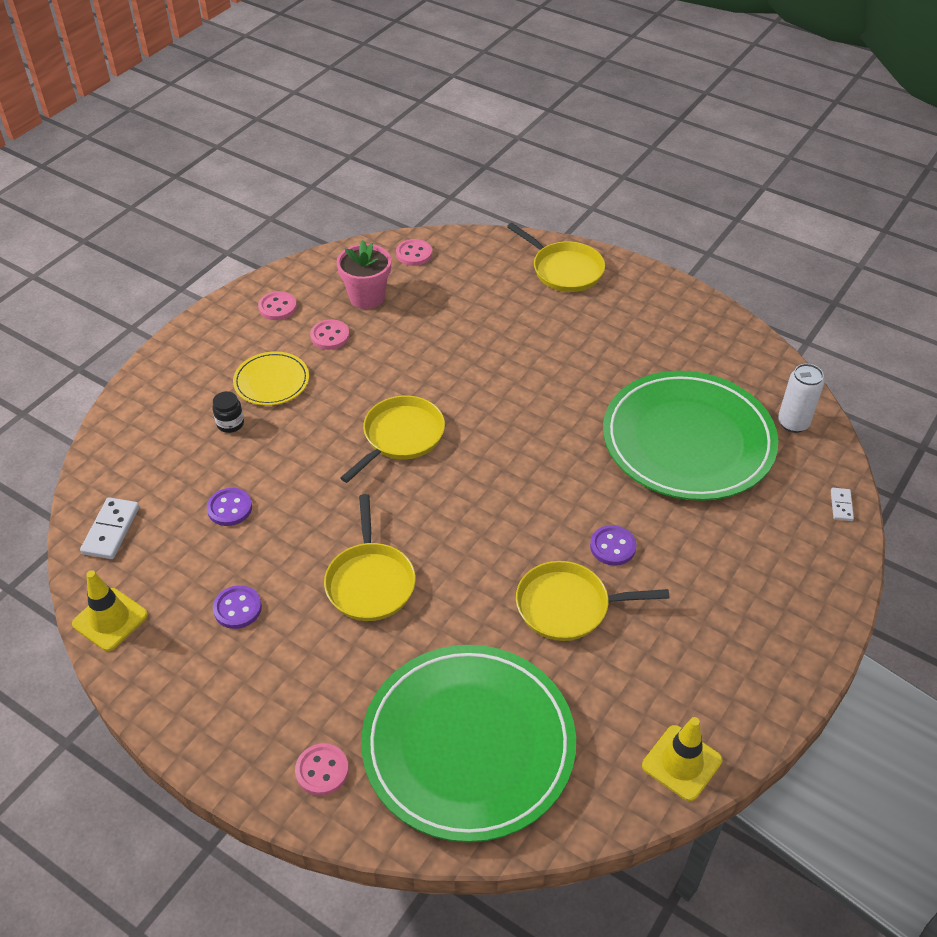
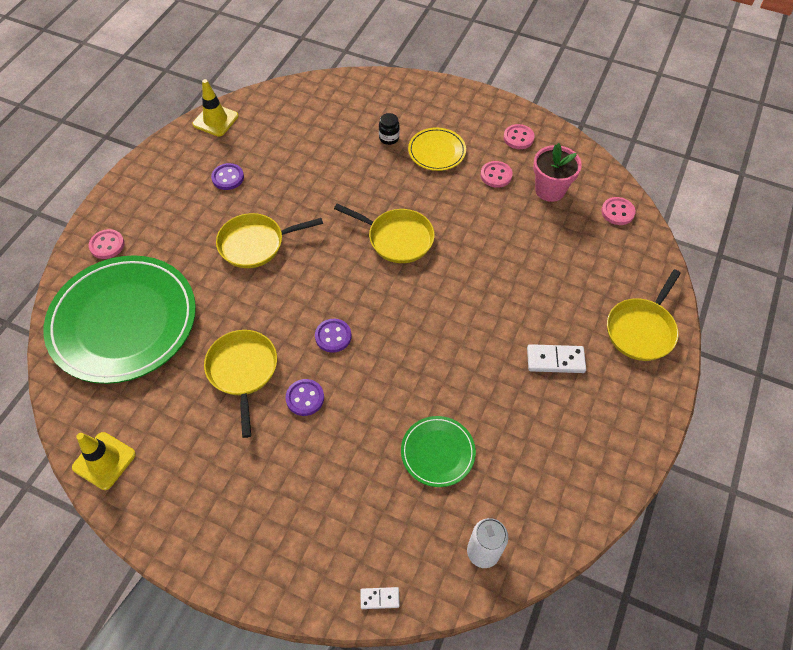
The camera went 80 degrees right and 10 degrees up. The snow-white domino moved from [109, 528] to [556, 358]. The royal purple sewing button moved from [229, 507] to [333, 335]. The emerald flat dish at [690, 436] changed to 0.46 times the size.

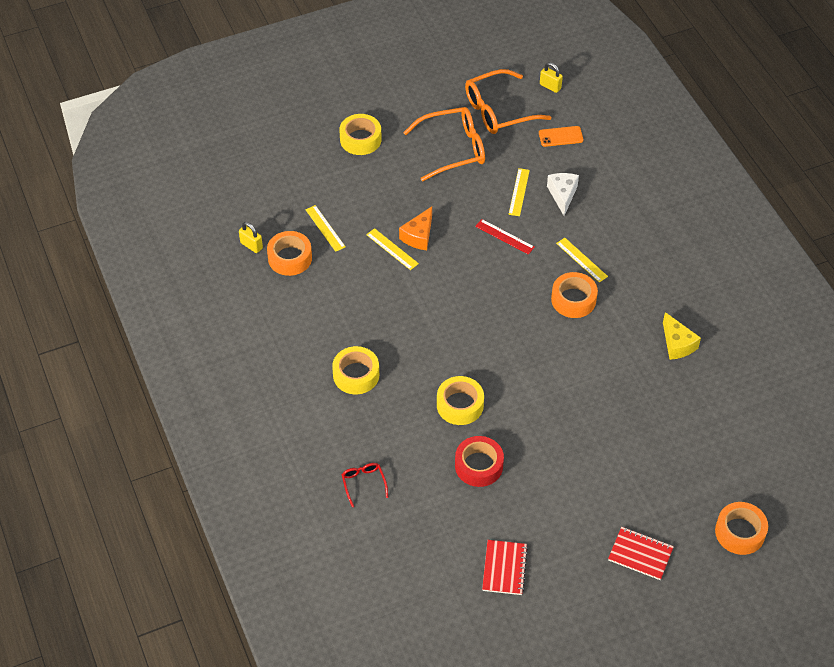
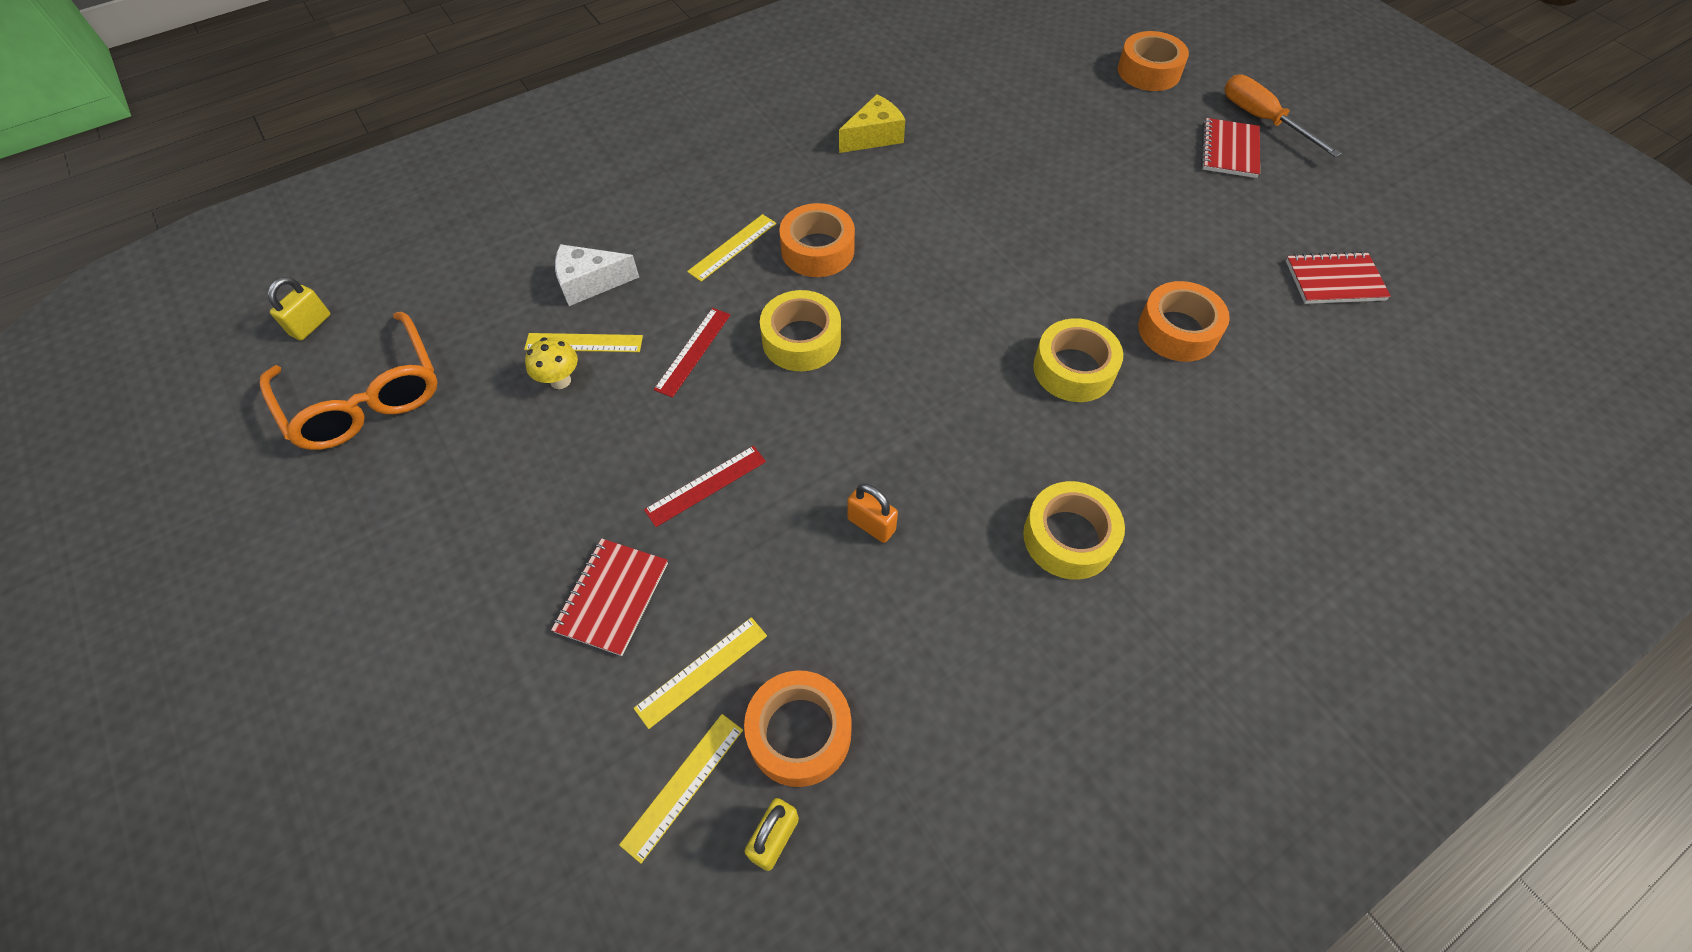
The camera went 100 degrees left and 5 degrees up. The scarlet eyeglasses at [365, 485] disappeared. The bright orange eyeglasses at [444, 144] disappeared. The bright orange phone at [561, 136] disappeared. The golden mushroom at [551, 363] appeared. The scarlet notebook at [609, 597] appeared. The bright orange lock at [872, 513] appeared. The bright orange screwdriver at [1283, 115] appeared. The golden roll of tape moved from [360, 134] to [800, 330]. The golden ruler moved from [392, 249] to [681, 789]. The bright orange piece of cheese at [415, 228] was replaced by the scarlet ruler at [705, 486]. The scarlet roll of tape at [479, 461] became the bright orange roll of tape at [1184, 321].

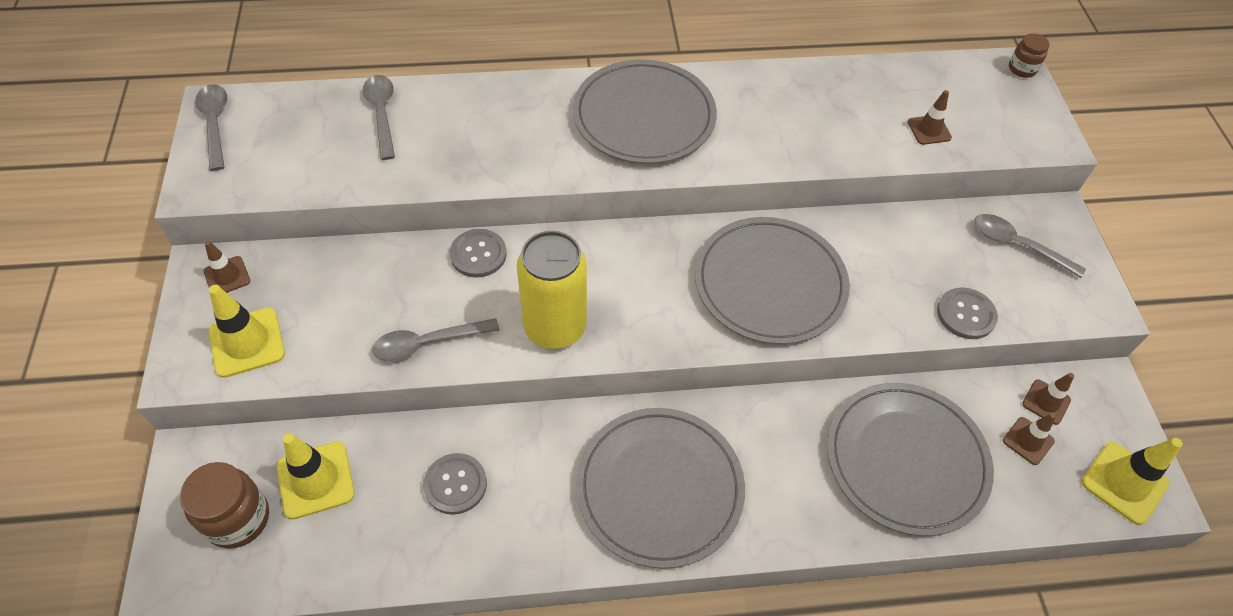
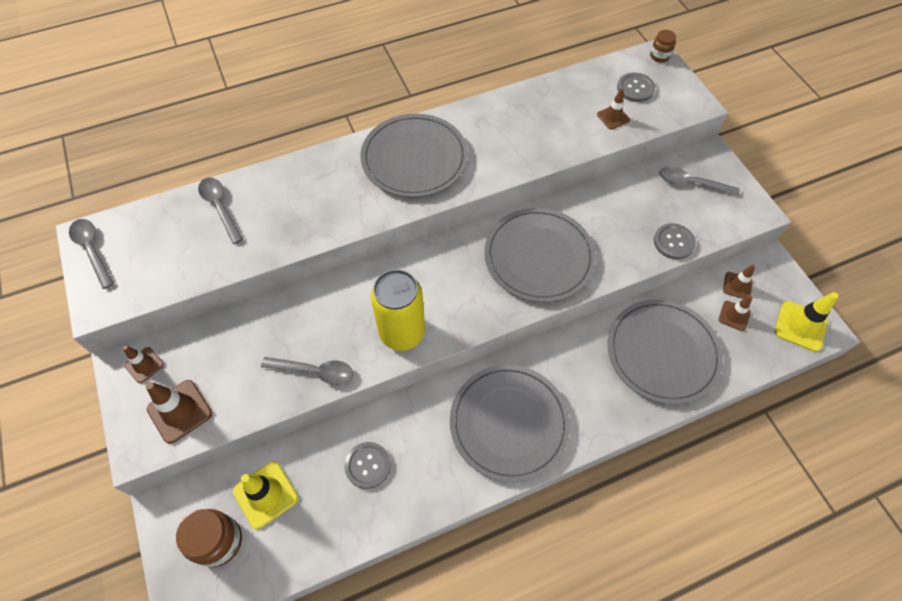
The camera went 15 degrees left and 5 degrees up. The grey sewing button moved from [478, 253] to [636, 87]. The golden traffic cone at [247, 331] became the brown traffic cone at [178, 412]. The grey spoon at [435, 339] turned 135 degrees counterclockwise.

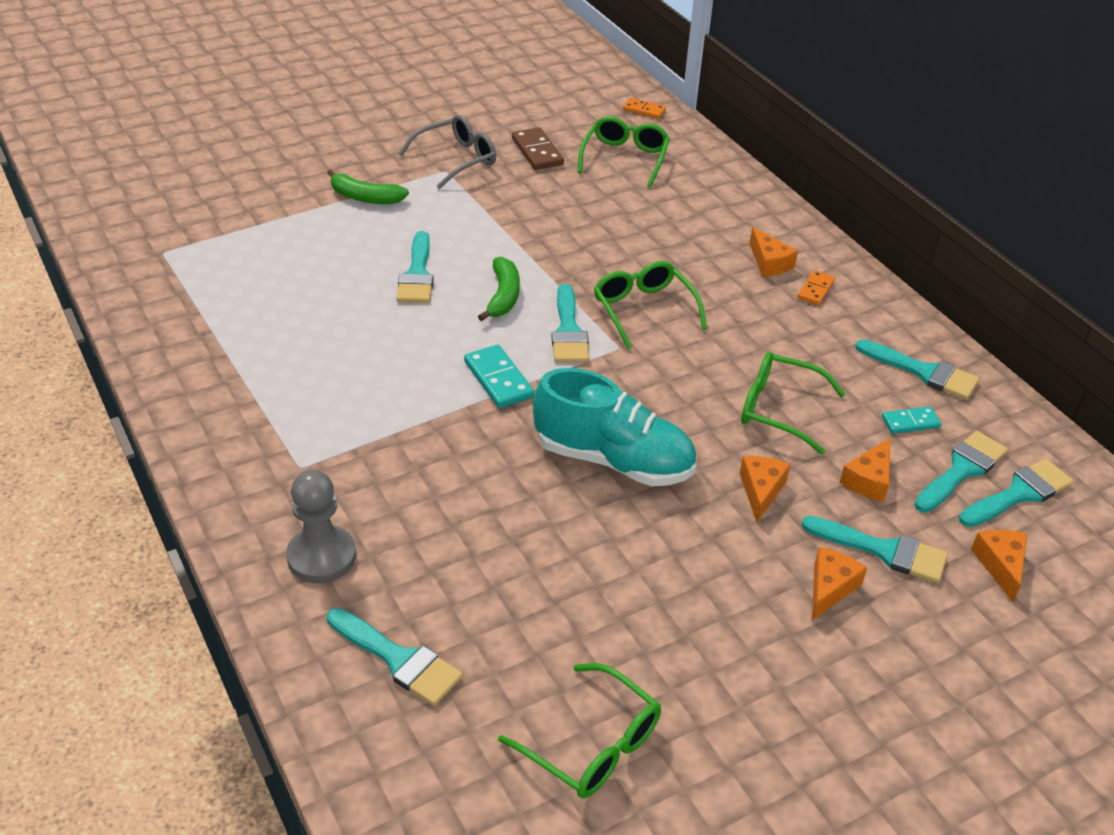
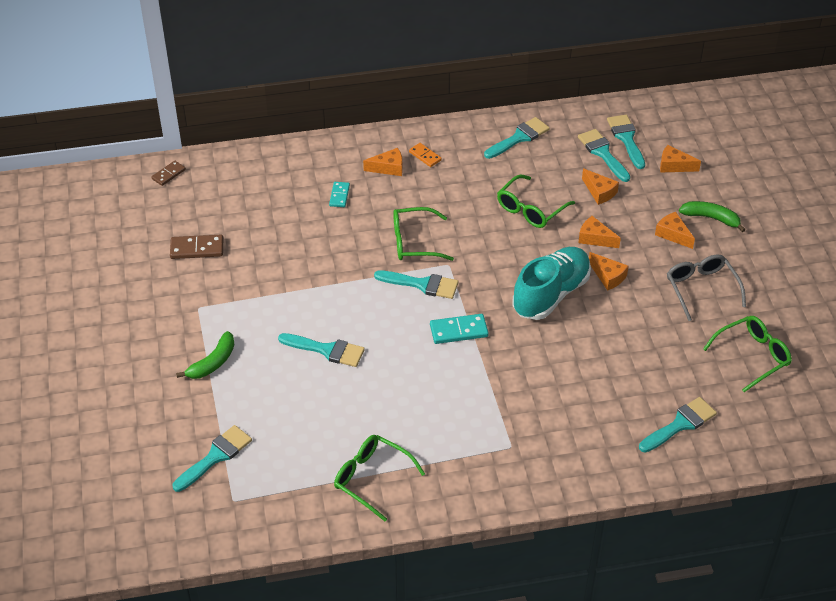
The camera went 70 degrees left and 5 degrees up. The grey chess pawn at [321, 526] disappeared. The bright orange piece of cheese at [608, 271] appeared. The grey eyeglasses moved from [447, 152] to [706, 287]. The emerald banana moved from [499, 289] to [712, 216]. The emerald eyeglasses moved from [623, 151] to [379, 478]. The turquoise paint brush moved from [875, 549] to [212, 458]. The turquoise domino moved from [911, 420] to [339, 194]. The bright orange domino at [644, 108] became the brown domino at [168, 173].

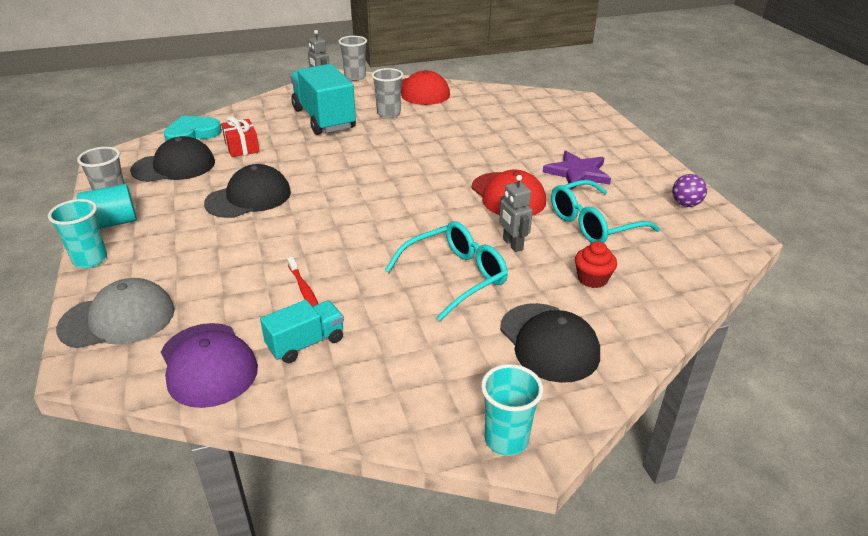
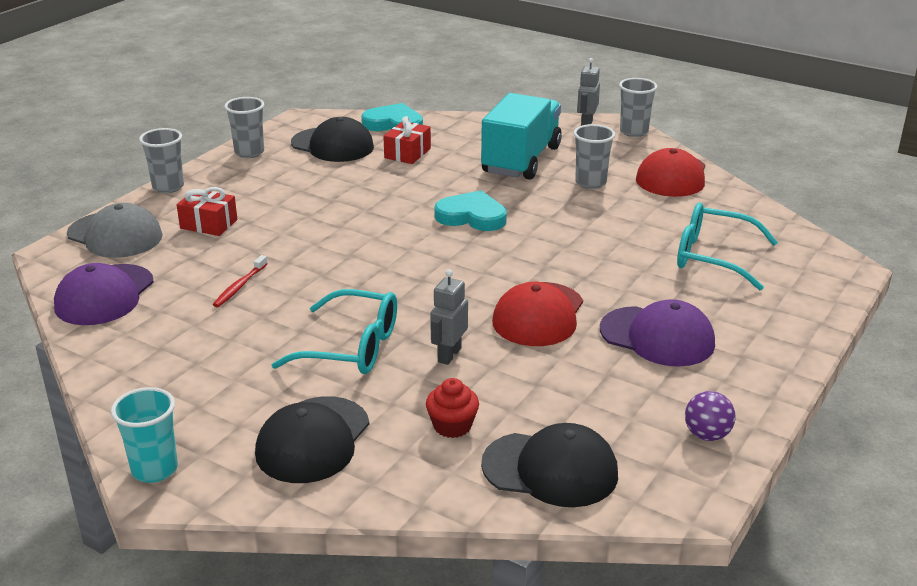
The camera went 50 degrees right and 5 degrees down. The turquoise solid cylinder at [107, 206] disappeared. The turquoise truck at [302, 331] disappeared. The scarlet wrapped gift at [207, 211] appeared. The turquoise love heart at [470, 210] appeared. The black cap moved from [247, 191] to [549, 465]. The turquoise eyeglasses moved from [605, 211] to [727, 246]. The royal purple five-pointed star at [577, 170] was replaced by the royal purple cap at [657, 333]. The turquoise beaker at [77, 233] became the grey beaker at [161, 160].

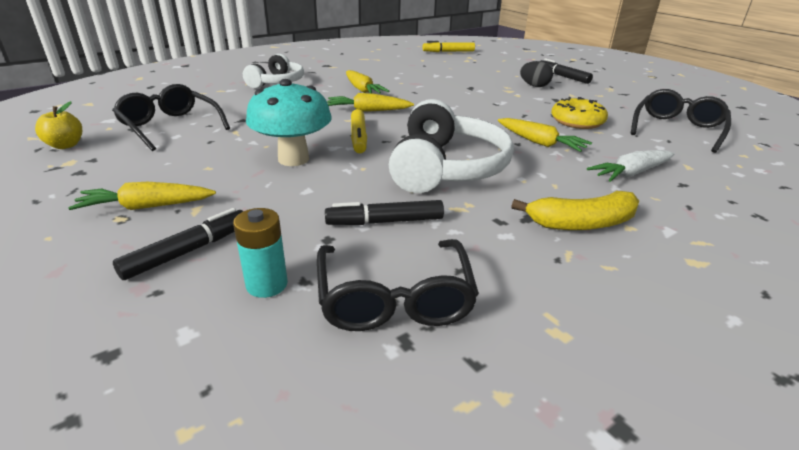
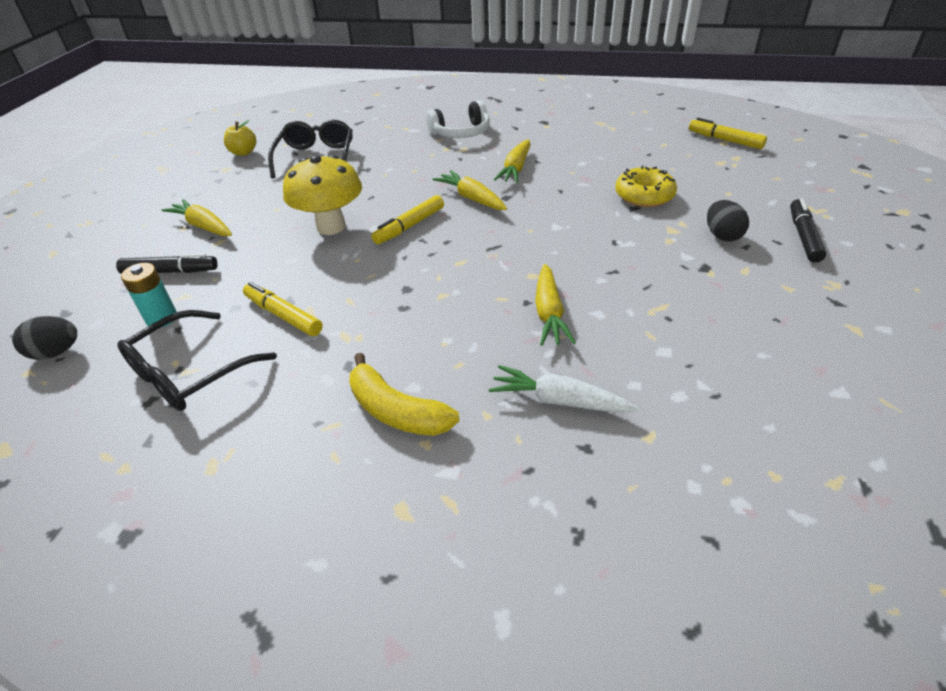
The camera went 50 degrees right and 10 degrees up. The snow-white over-ear headphones at [451, 146] disappeared. The black eyeglasses at [681, 121] disappeared. The black toy egg at [44, 338] appeared. The golden doughnut moved from [579, 113] to [646, 186]. The turquoise mushroom at [289, 122] became the golden mushroom at [322, 195]. The black marker at [384, 212] became the golden marker at [283, 309].

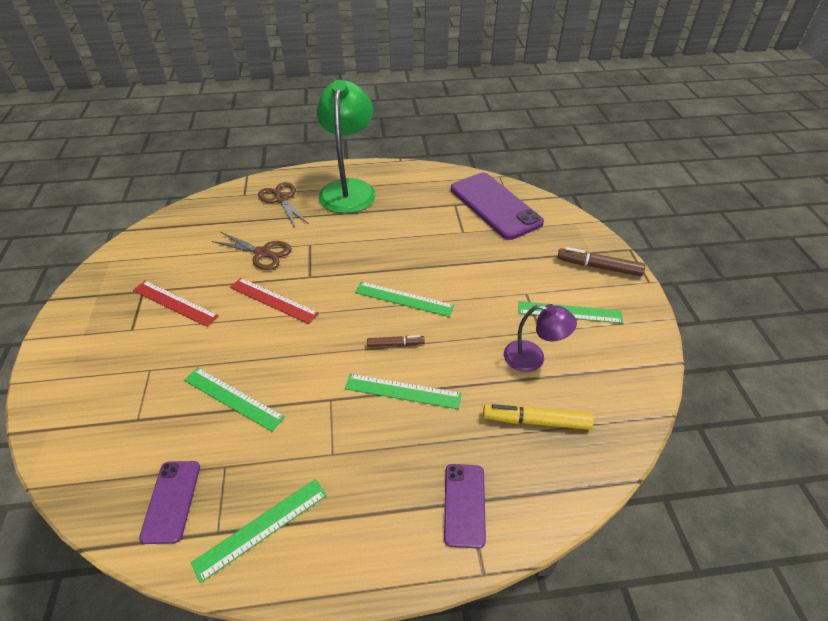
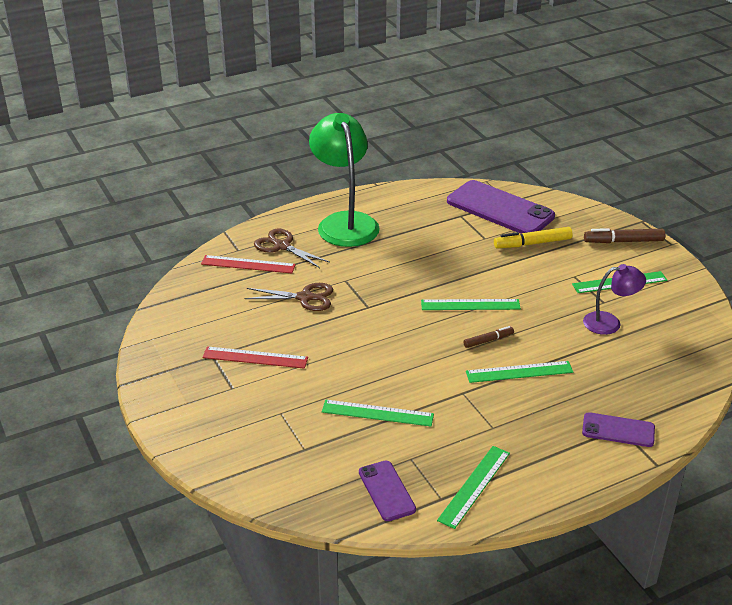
The camera went 20 degrees left and 10 degrees down. The scarlet ruler moved from [274, 301] to [248, 264]. The golden marker moved from [538, 417] to [533, 237]. The royal purple phone at [465, 506] turned 60 degrees counterclockwise.

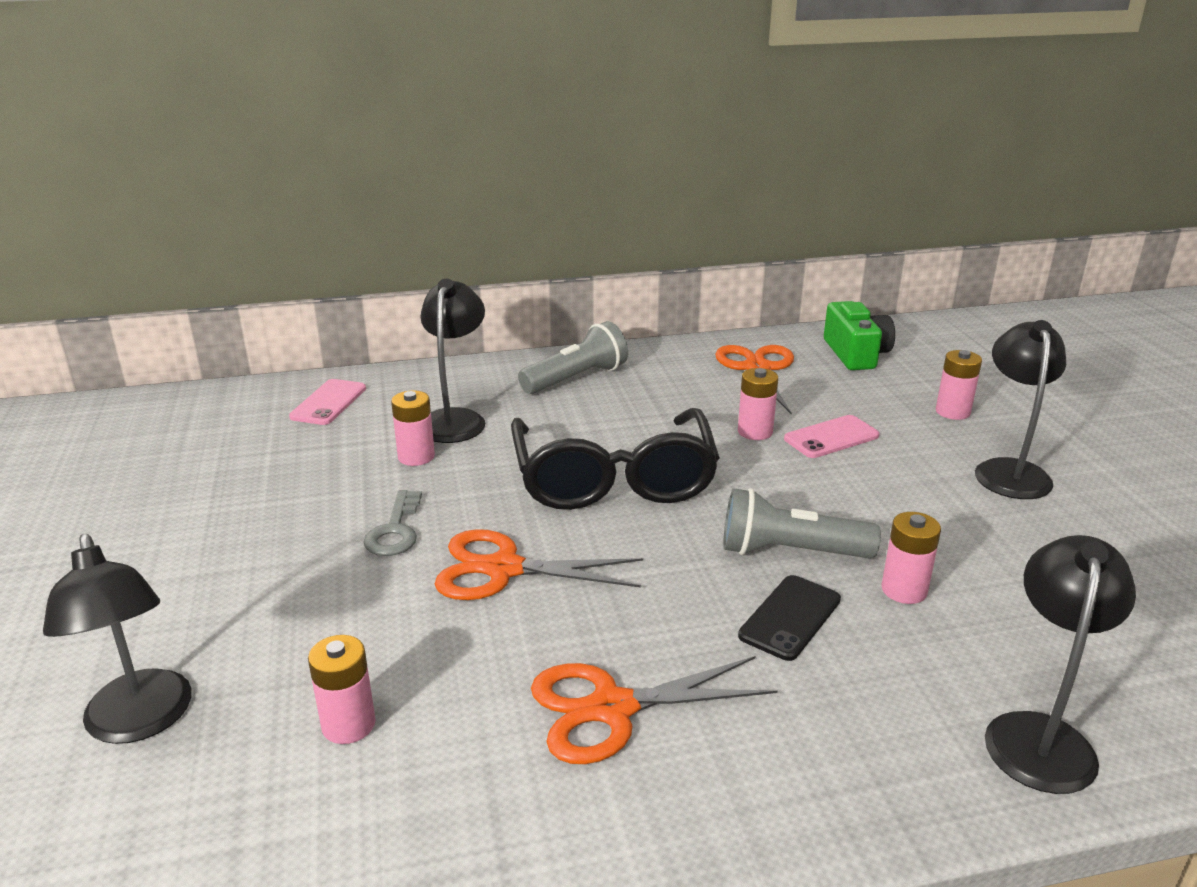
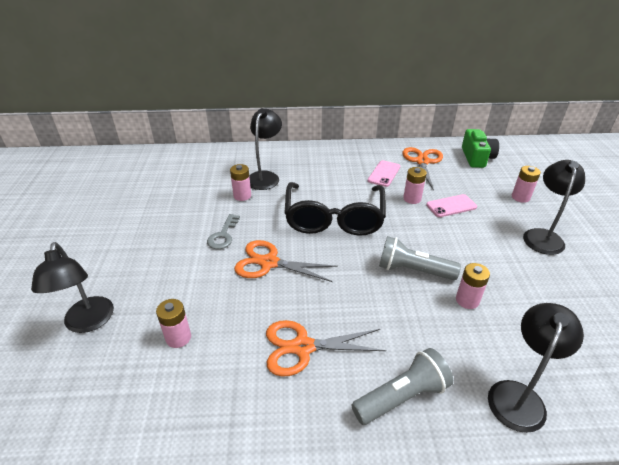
The camera went 10 degrees right and 10 degrees up. The black phone at [789, 618] disappeared. The rose-pink phone moved from [327, 402] to [384, 173]. The grey torch moved from [573, 357] to [402, 386].

